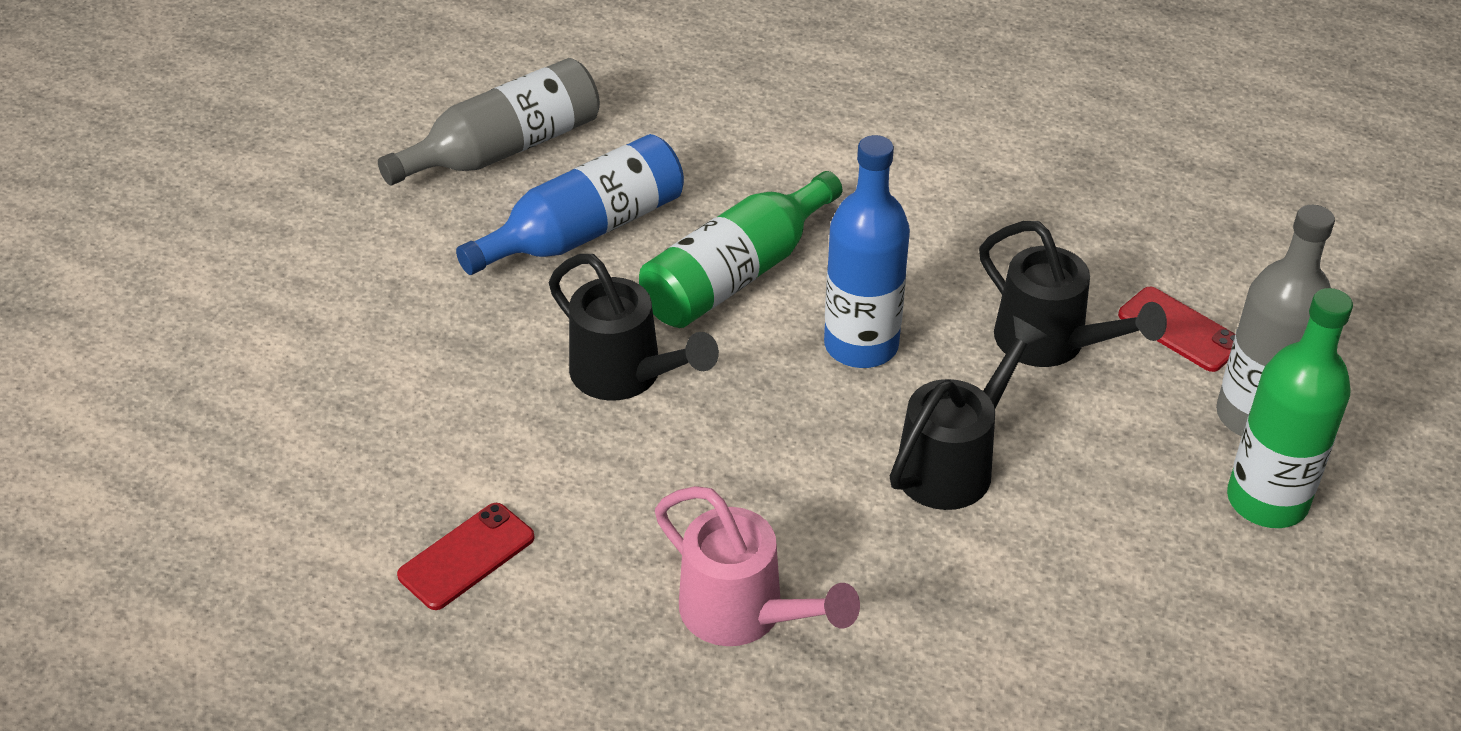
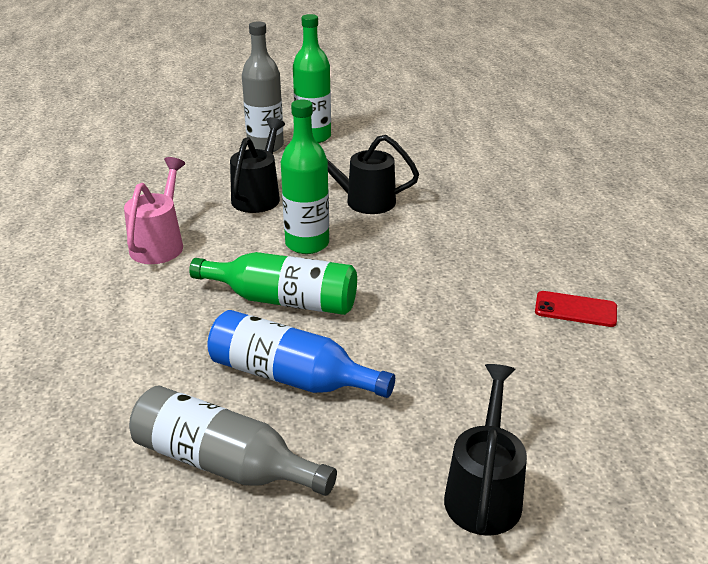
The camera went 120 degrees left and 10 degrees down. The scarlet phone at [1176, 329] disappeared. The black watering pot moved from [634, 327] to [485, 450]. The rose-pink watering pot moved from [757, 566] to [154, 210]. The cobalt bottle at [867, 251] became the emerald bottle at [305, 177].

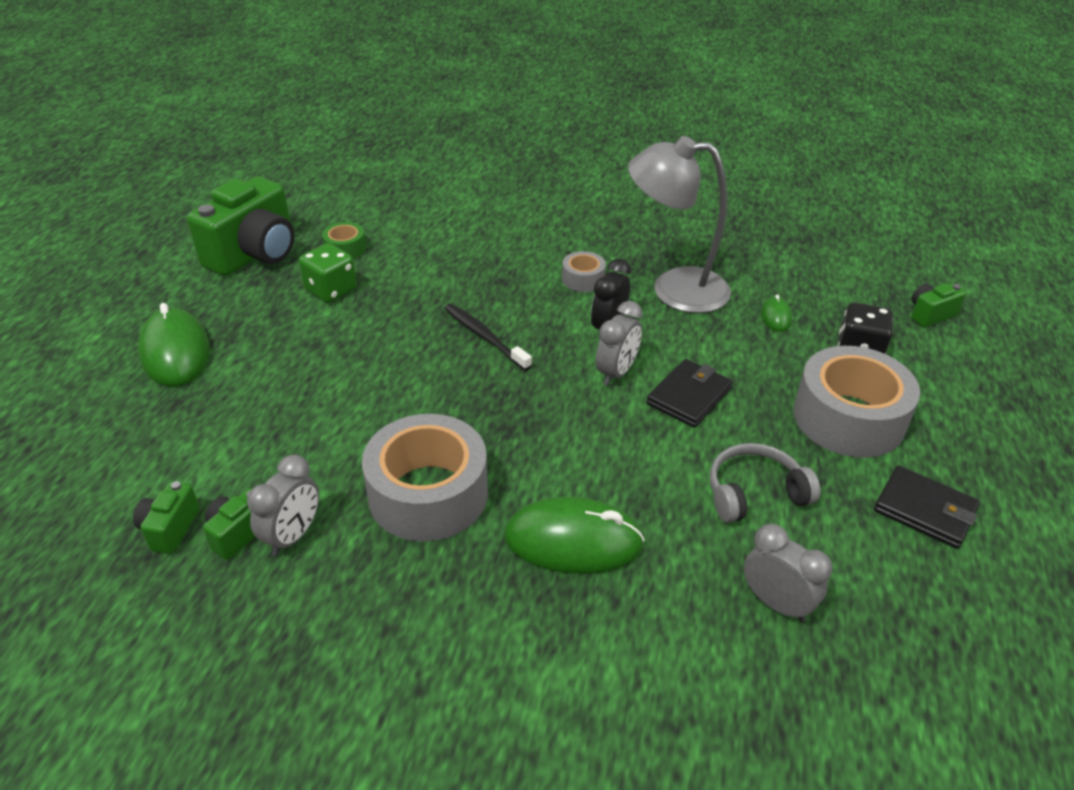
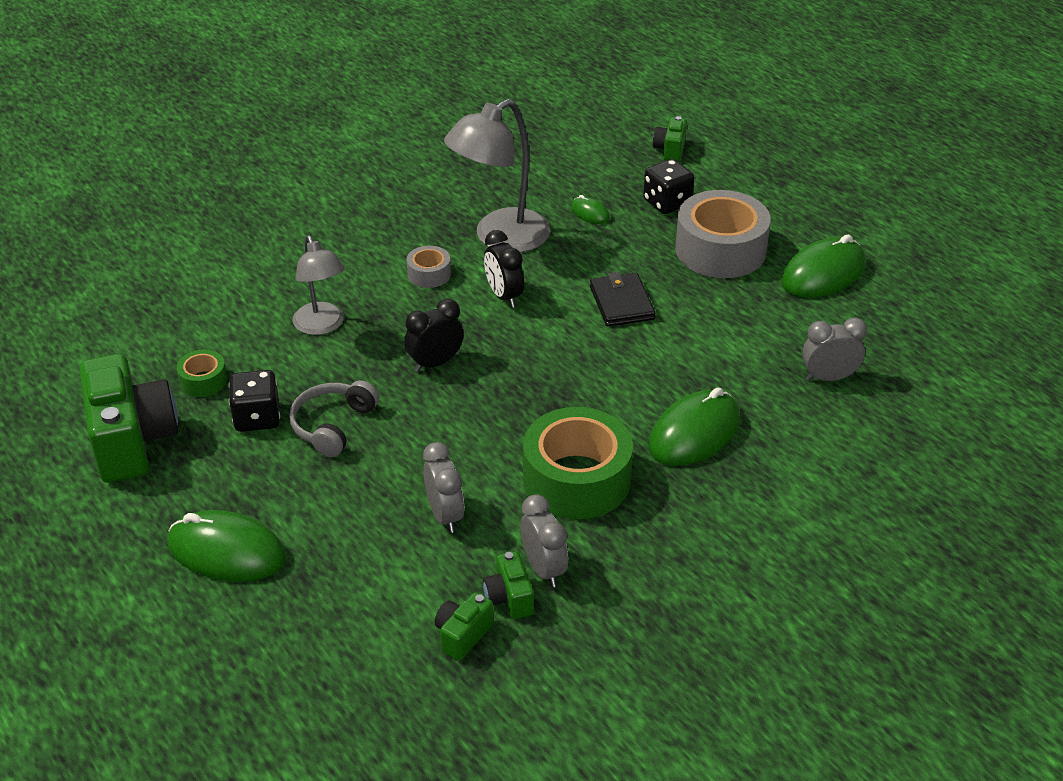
The camera went 50 degrees left and 0 degrees up. The grey desk lamp at [319, 285] appeared. The grey bedside clock moved from [619, 343] to [443, 487]. The grey over-ear headphones moved from [765, 483] to [334, 418]. The black dental brush at [488, 337] was replaced by the black bedside clock at [434, 335]. The black wallet at [927, 507] was replaced by the emerald mouse at [823, 266]. The emerald game die at [328, 273] became the black game die at [254, 401]. The grey roll of tape at [425, 477] became the emerald roll of tape at [578, 463]. The emerald camera at [166, 517] turned 75 degrees clockwise.

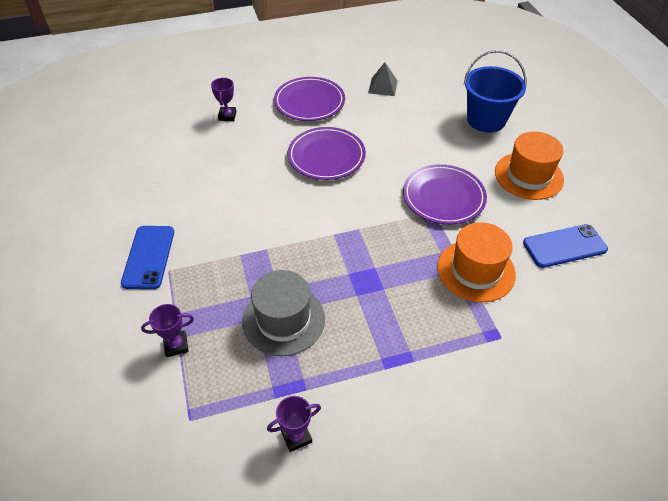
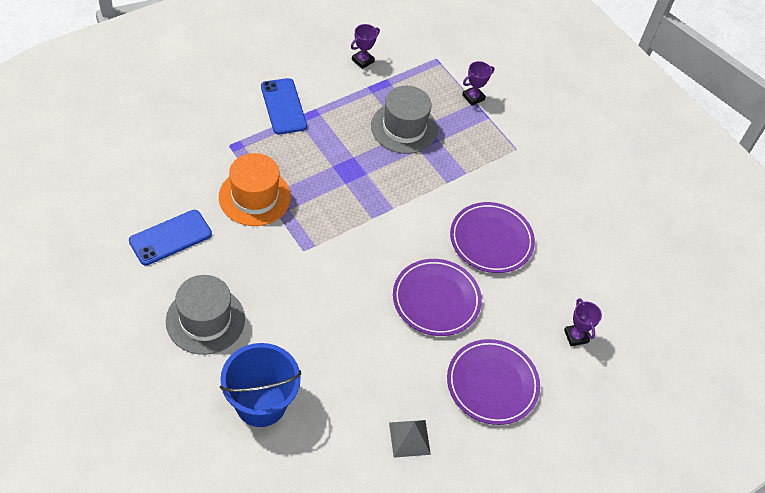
The camera went 155 degrees right and 5 degrees up. The cobalt phone moved from [147, 257] to [284, 106]. The royal purple flat dish moved from [445, 194] to [492, 237]. The bright orange tall hat at [529, 165] became the grey tall hat at [205, 315].

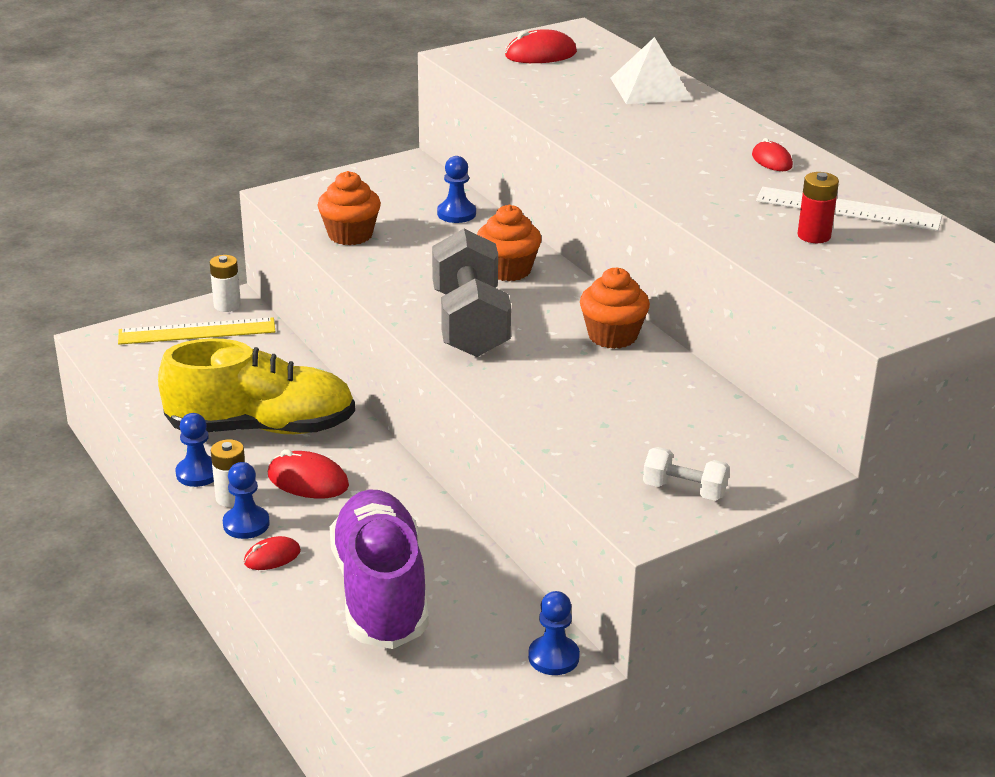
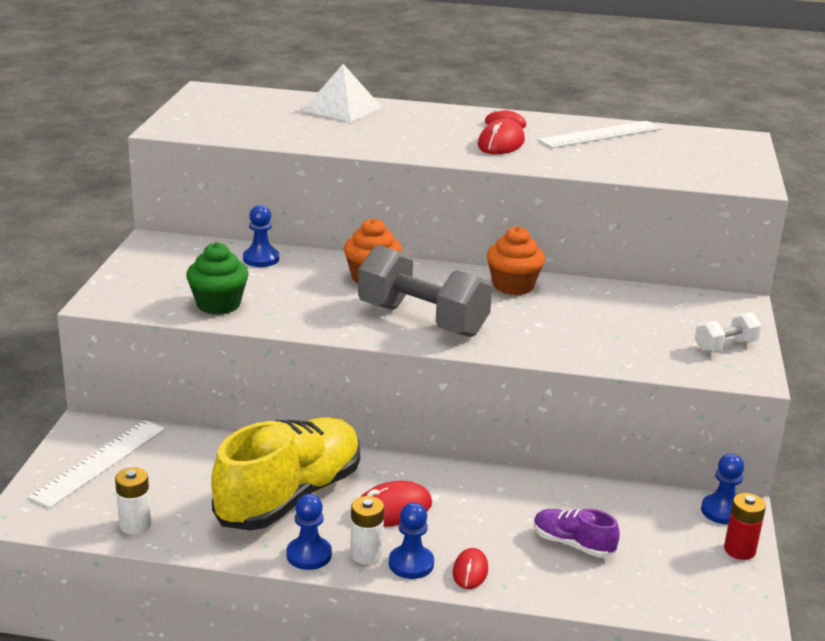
The camera went 50 degrees left and 5 degrees down. The snow-white battery moved from [225, 283] to [133, 501]. The scarlet mouse moved from [541, 46] to [501, 136]. The scarlet battery moved from [818, 207] to [745, 526]. The golden ruler at [196, 331] became the snow-white ruler at [96, 464]. The bright orange muffin at [349, 208] became the emerald muffin at [217, 278]. The royal purple shoe at [379, 569] changed to 0.45 times the size.

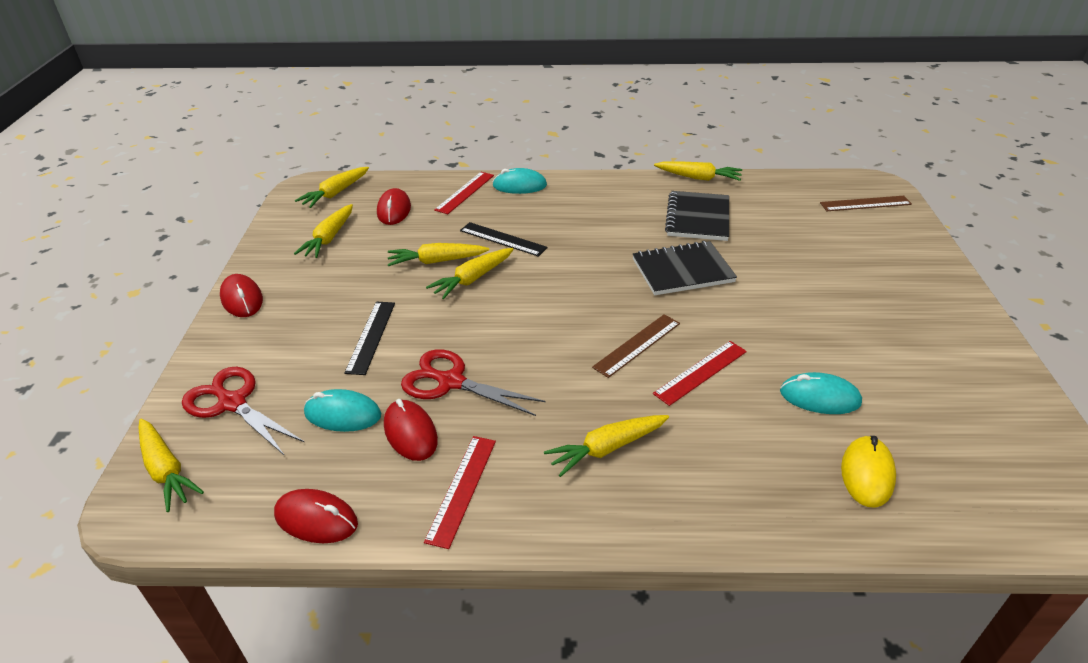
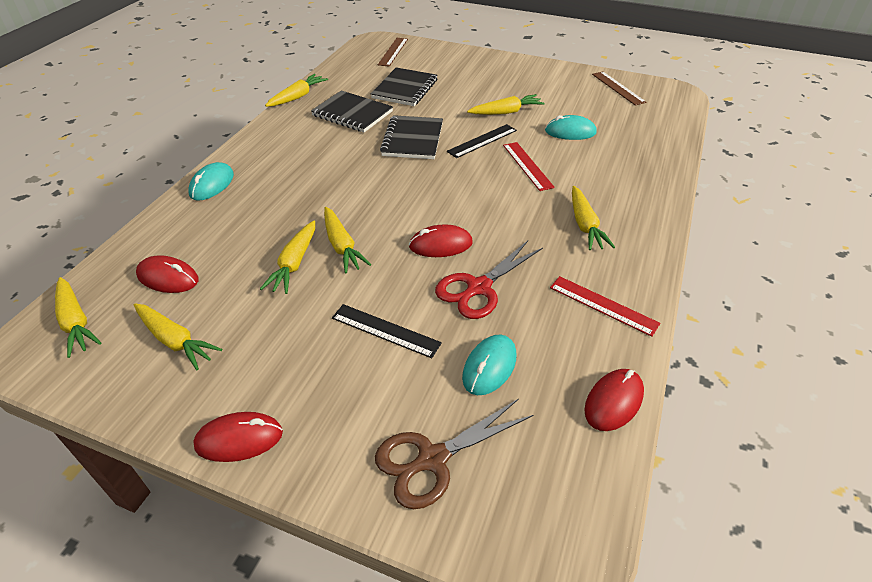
The camera went 70 degrees left and 5 degrees up. The scarlet ruler at [464, 193] disappeared. The golden mouse at [868, 472] disappeared. The black notebook at [404, 86] appeared. The golden root vegetable moved from [171, 465] to [506, 104]. The scarlet mouse moved from [411, 430] to [441, 240]. The black ruler moved from [504, 239] to [482, 141]. The brown ruler moved from [636, 346] to [619, 88]. The scarlet shears at [243, 411] became the brown shears at [454, 454]. The turquoise mouse at [821, 393] turned 60 degrees clockwise.

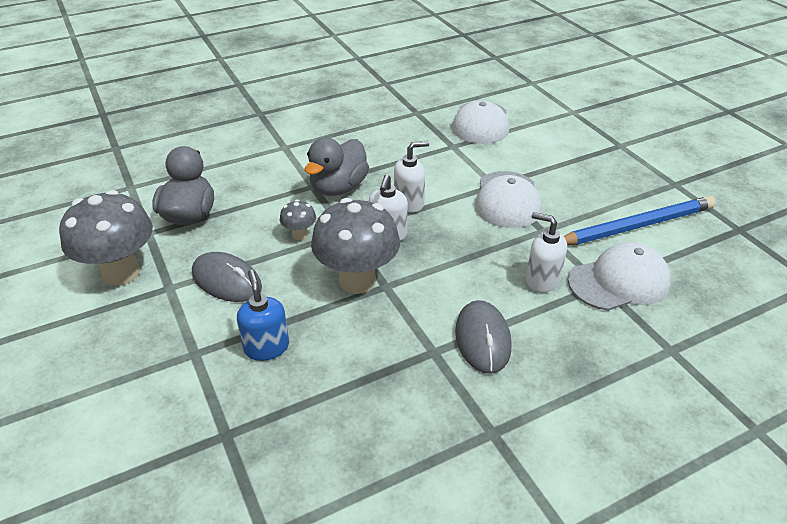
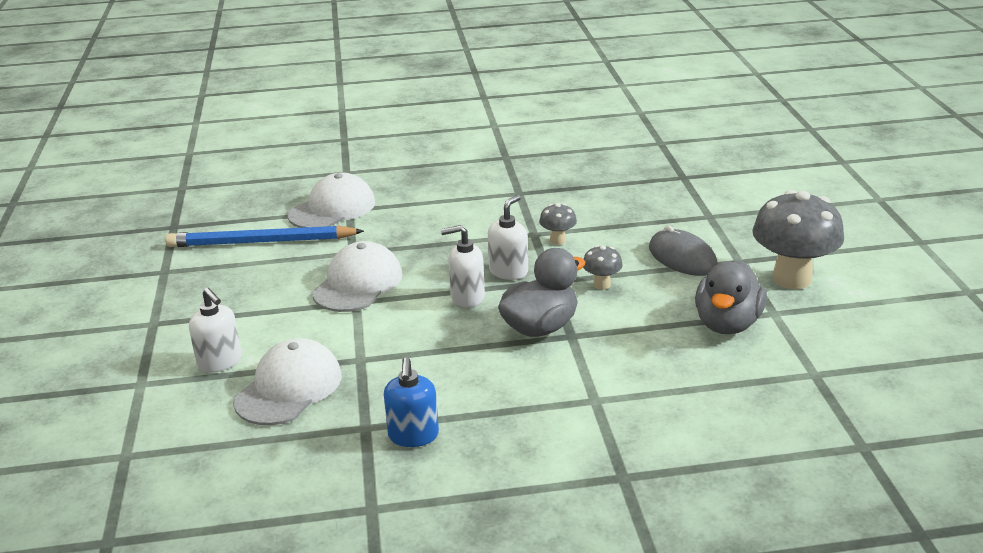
The camera went 160 degrees left and 10 degrees down. The grey mouse at [483, 337] disappeared. The cobalt soap dispenser moved from [263, 315] to [411, 402]. The snow-white soap dispenser moved from [546, 252] to [215, 330]. The snow-white cap at [619, 276] turned 135 degrees clockwise. The grey mushroom at [355, 246] changed to 0.46 times the size.

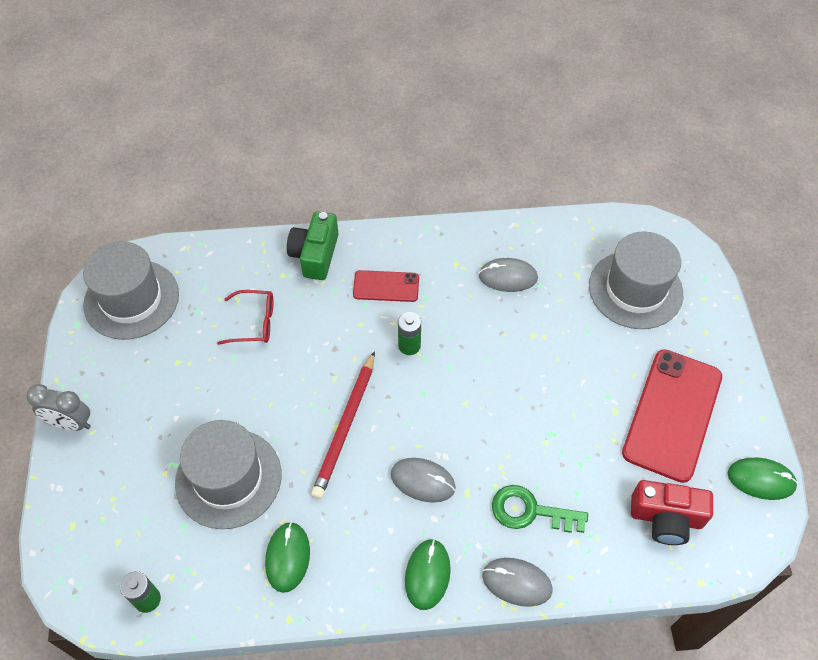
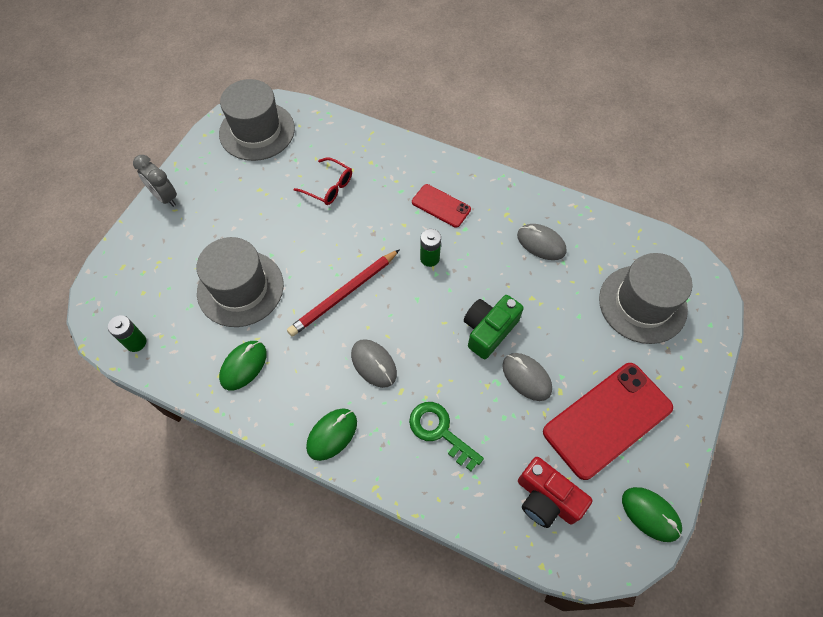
The camera went 30 degrees right and 5 degrees up. The emerald camera moved from [313, 245] to [494, 327]. The grey mouse moved from [517, 582] to [527, 377].

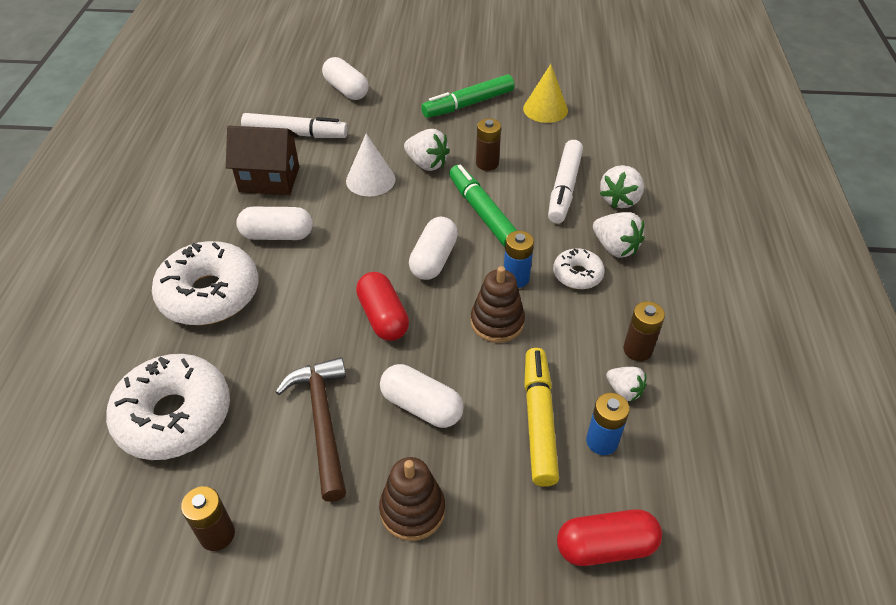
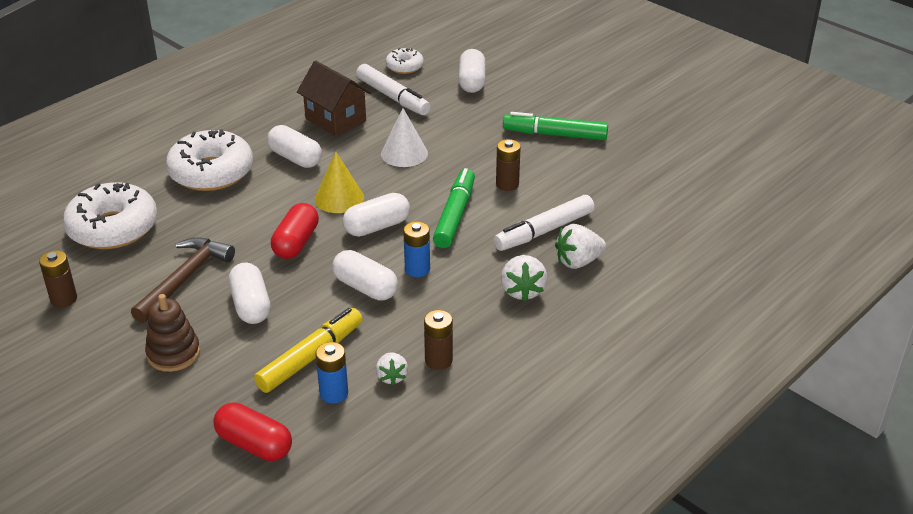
The camera went 40 degrees right and 10 degrees down. The snow-white strawberry at [427, 150] disappeared. The golden cone moved from [545, 93] to [339, 182]. The snow-white doughnut moved from [579, 268] to [405, 61]. The brown stacking rings at [498, 304] was replaced by the snow-white pill shape at [365, 275].

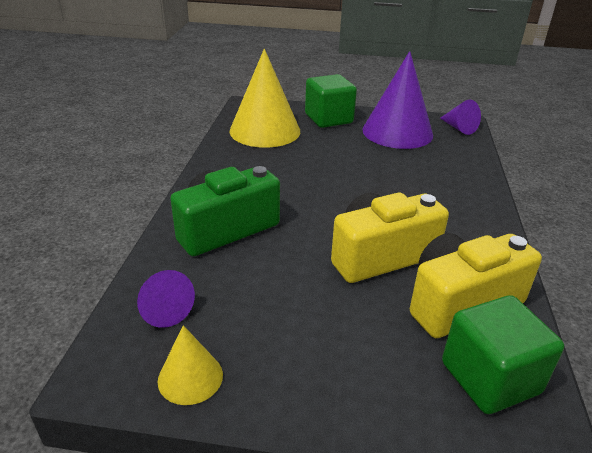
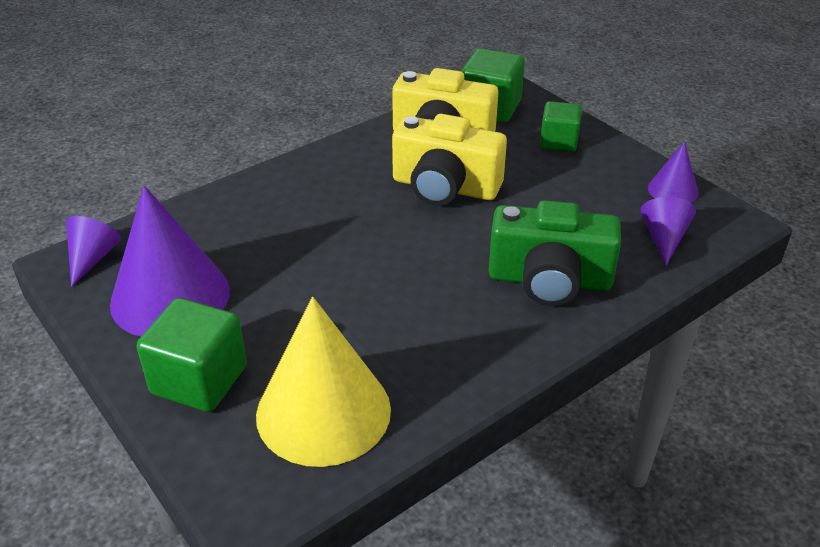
The camera went 135 degrees left and 5 degrees up. The emerald block at [561, 126] appeared. The golden cone at [190, 365] became the royal purple cone at [673, 172].

